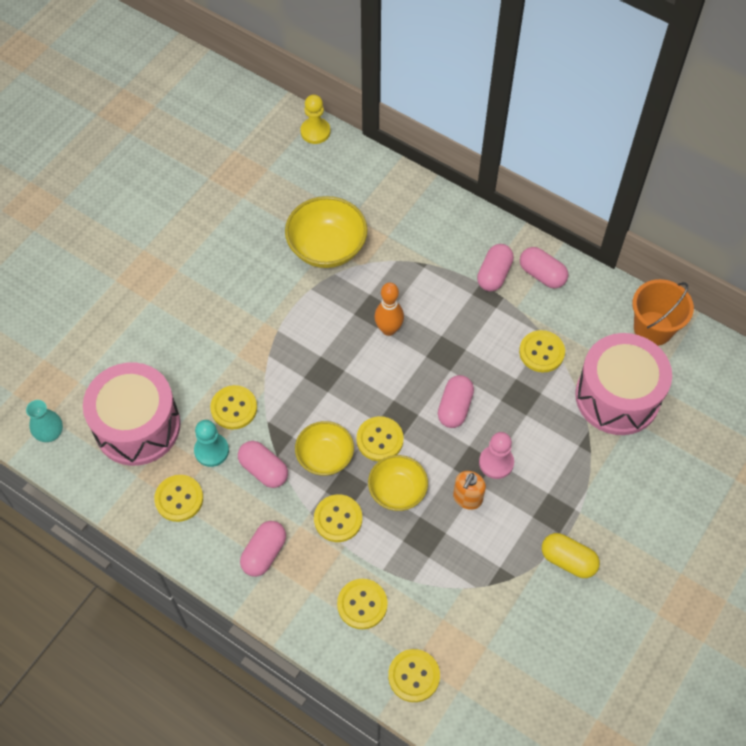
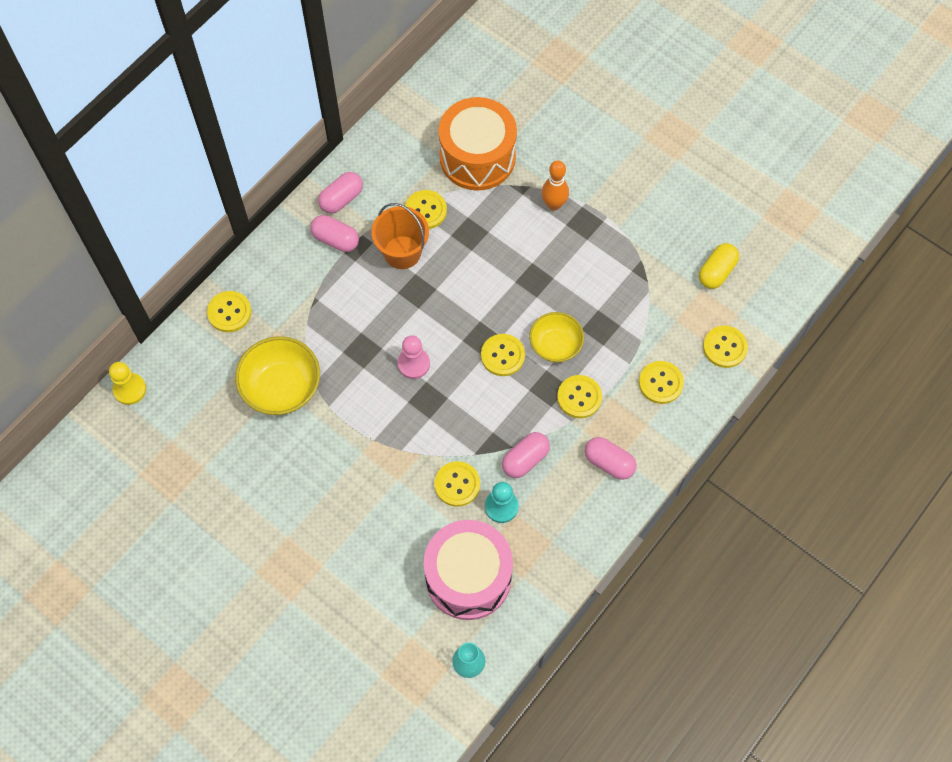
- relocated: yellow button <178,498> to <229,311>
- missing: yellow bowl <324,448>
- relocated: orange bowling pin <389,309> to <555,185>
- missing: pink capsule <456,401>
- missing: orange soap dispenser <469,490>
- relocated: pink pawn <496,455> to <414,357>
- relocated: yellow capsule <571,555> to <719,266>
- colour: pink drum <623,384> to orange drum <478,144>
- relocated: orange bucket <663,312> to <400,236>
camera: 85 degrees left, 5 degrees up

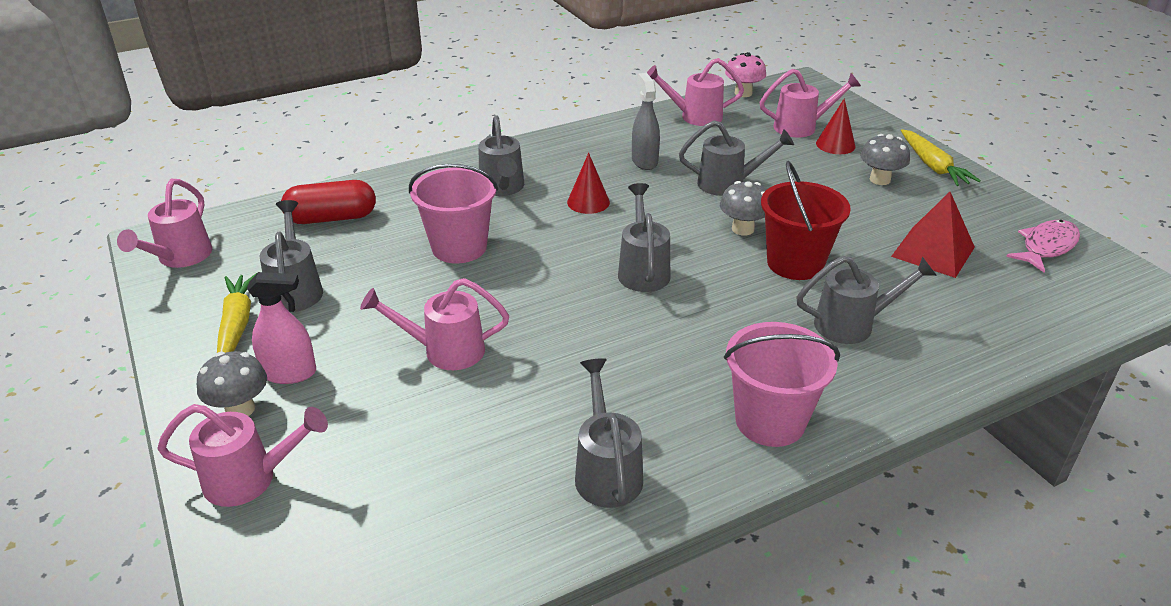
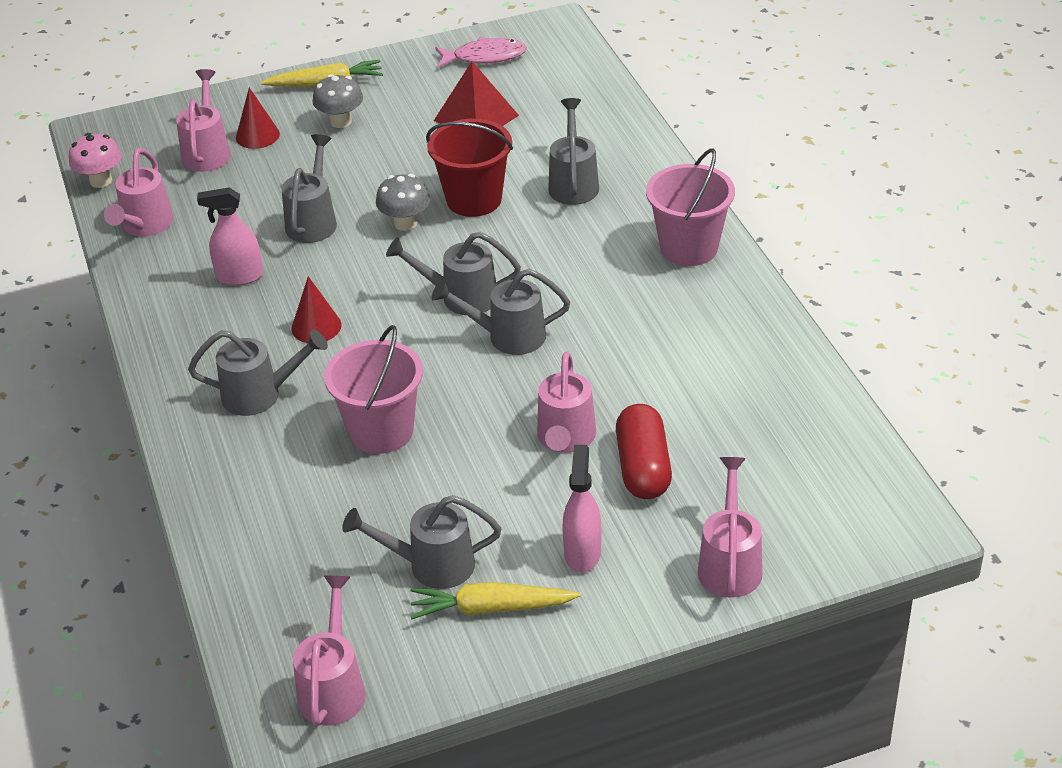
- spun: pink watering can <164,223> = <329,650> 105 degrees counterclockwise
- missing: grey mushroom <232,383>
- relocated: red capsule <328,202> to <644,451>
- relocated: grey watering can <609,433> to <501,312>
- colour: grey spray bottle <646,121> to pink spray bottle <230,236>
- spun: pink fish <1043,246> = <481,52> 120 degrees clockwise
camera: 80 degrees left, 5 degrees up

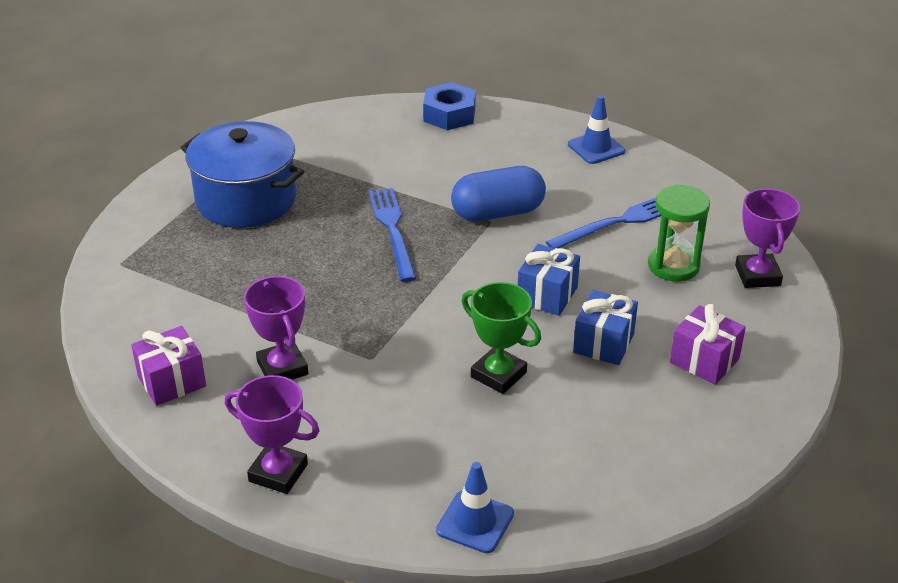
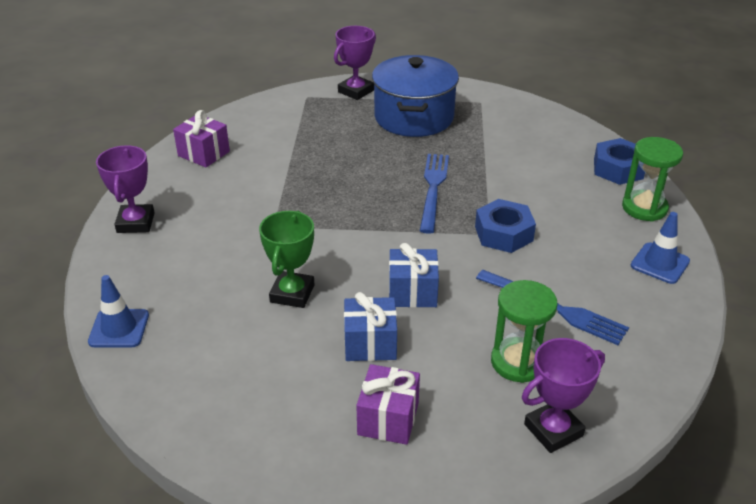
- relocated: purple trophy <276,328> to <355,63>
- spun: blue fork <393,235> = <434,194> 45 degrees counterclockwise
- exchanged: blue capsule <498,194> to blue nut <505,226>
- appeared: green hourglass <652,179>
camera: 65 degrees right, 0 degrees up

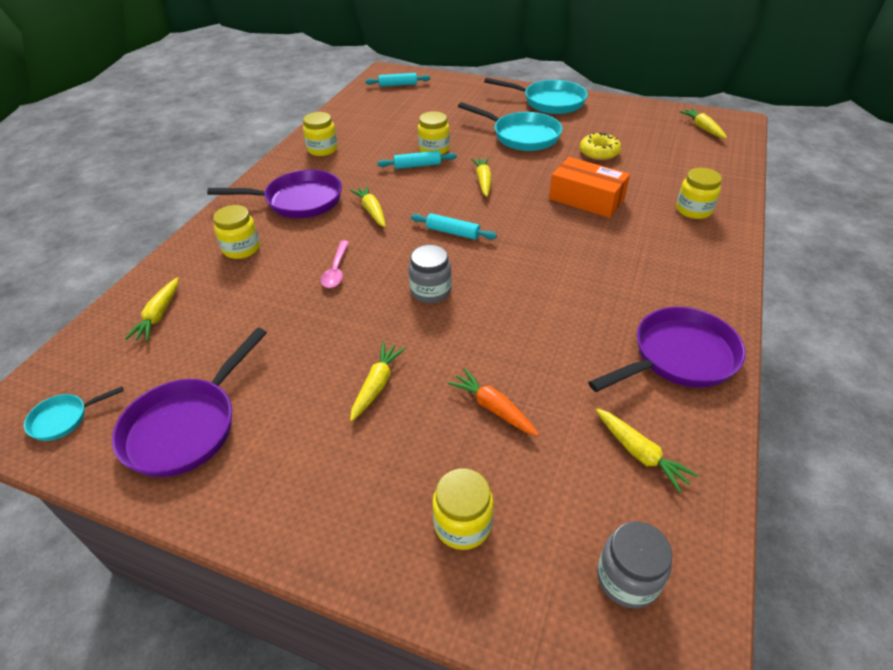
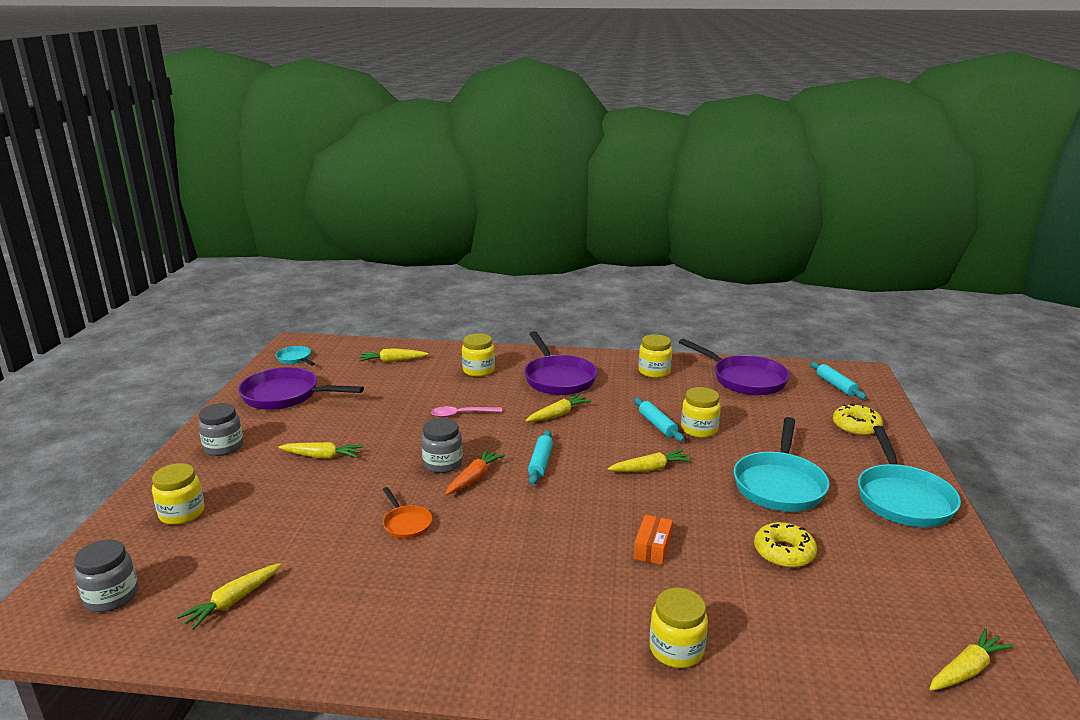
- relocated: orange carrot <493,402> to <475,472>
- size: orange box <589,187> = <653,540> x0.55
- relocated: purple pan <667,349> to <734,367>
- appeared: grey jar <220,429>
- appeared: orange pan <407,513>
- appeared: yellow donut <858,420>
camera: 75 degrees right, 20 degrees down

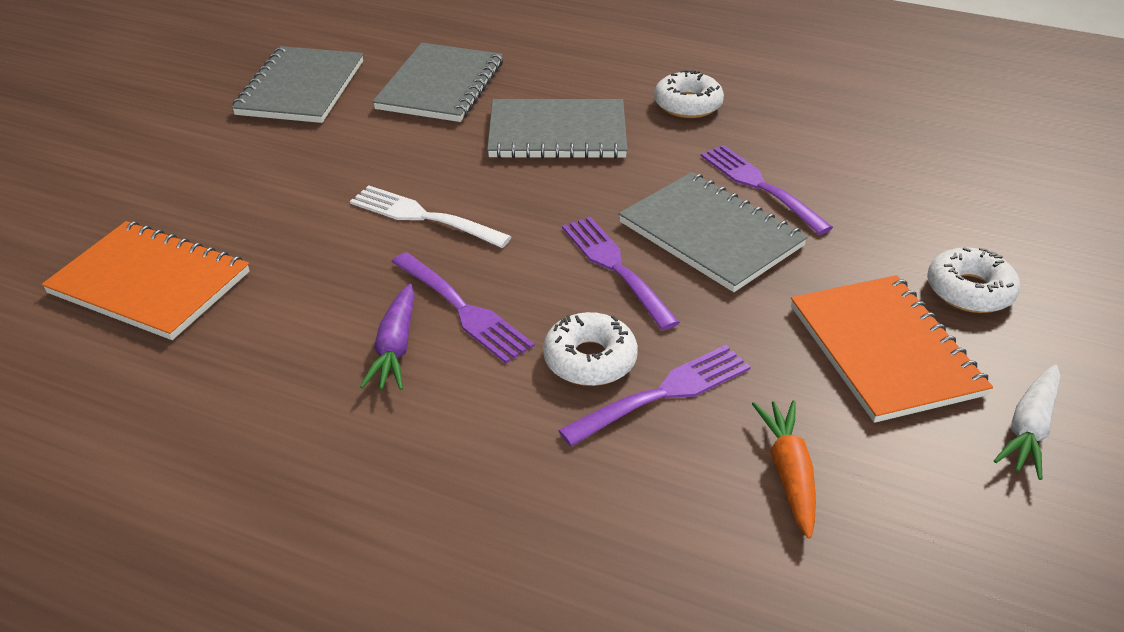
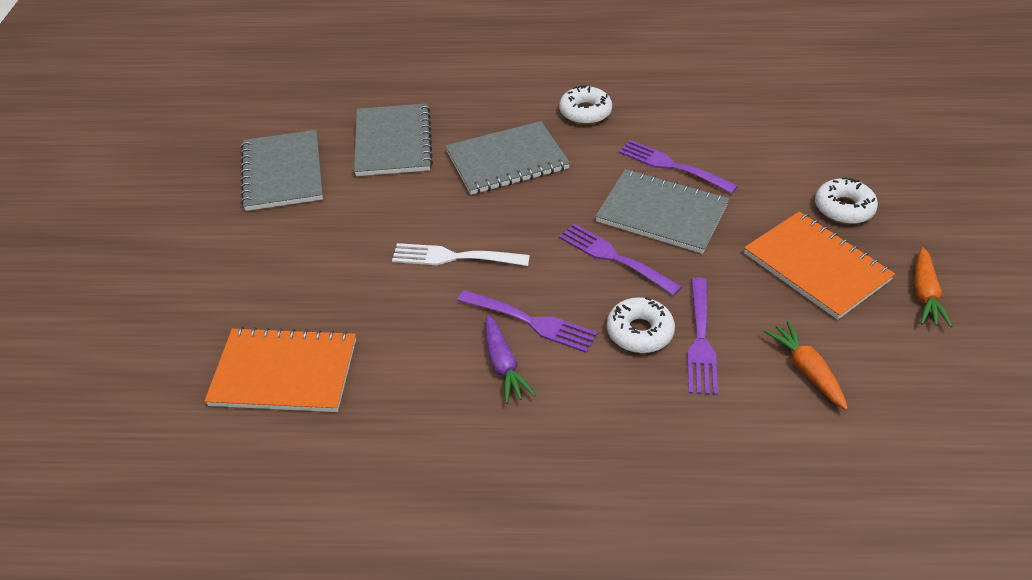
- spun: purple fork <654,395> = <702,336> 150 degrees clockwise
- colour: white carrot <1027,422> to orange carrot <933,287>
camera: 20 degrees left, 5 degrees up

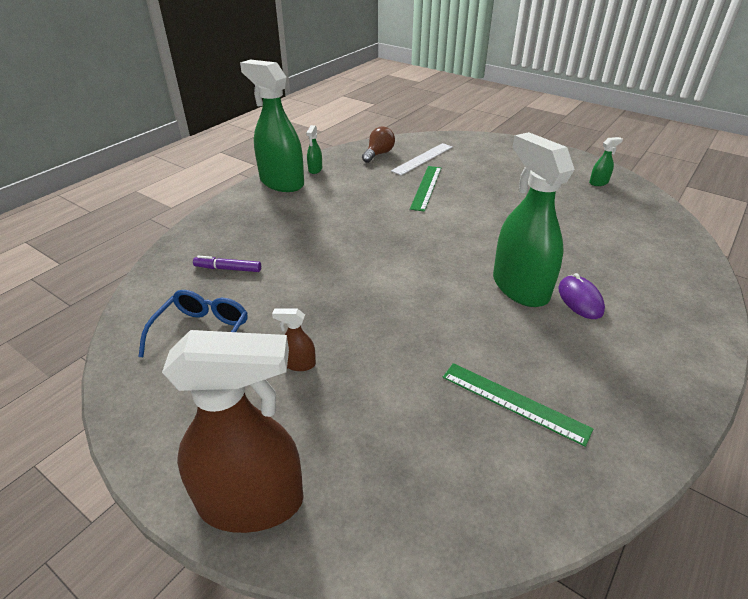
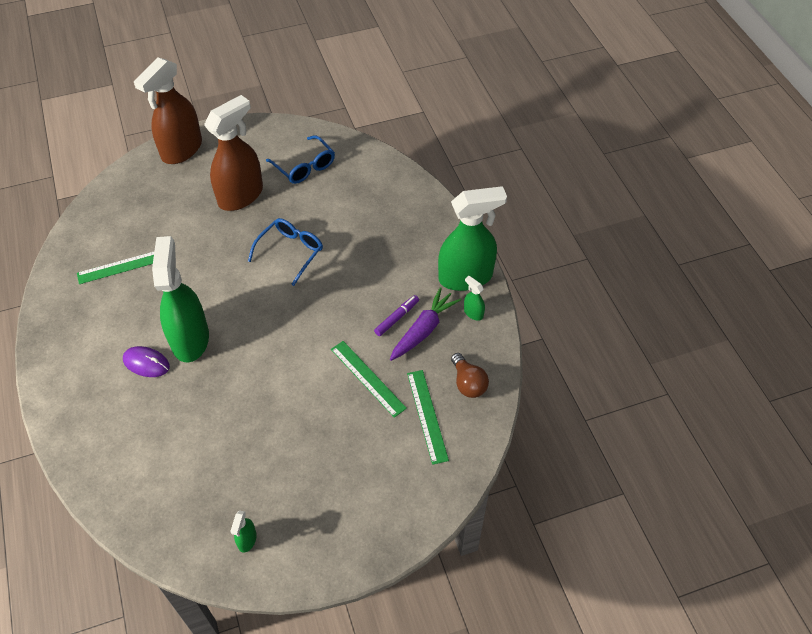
- relocated: purple marker <227,264> to <396,315>
- size: brown spray bottle <294,340> = <233,153> x2.47
- colour: white ruler <421,159> to green ruler <428,417>
- spun: green spray bottle <534,219> = <180,299> 105 degrees counterclockwise
- appeared: blue glasses <285,252>
- appeared: purple carrot <425,324>
camera: 125 degrees right, 15 degrees up

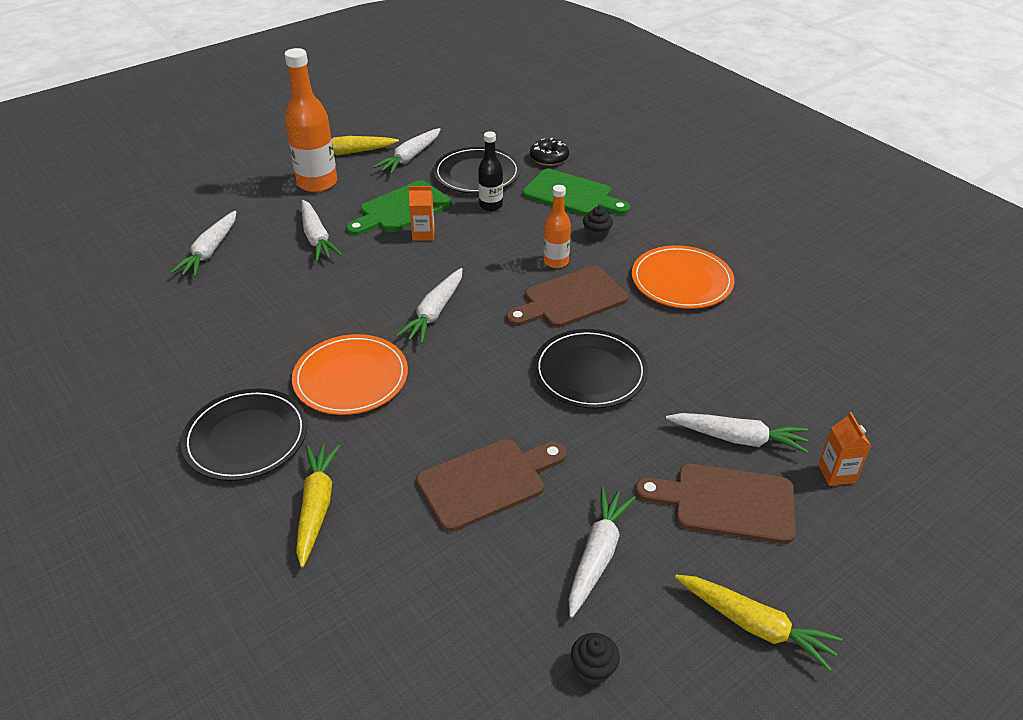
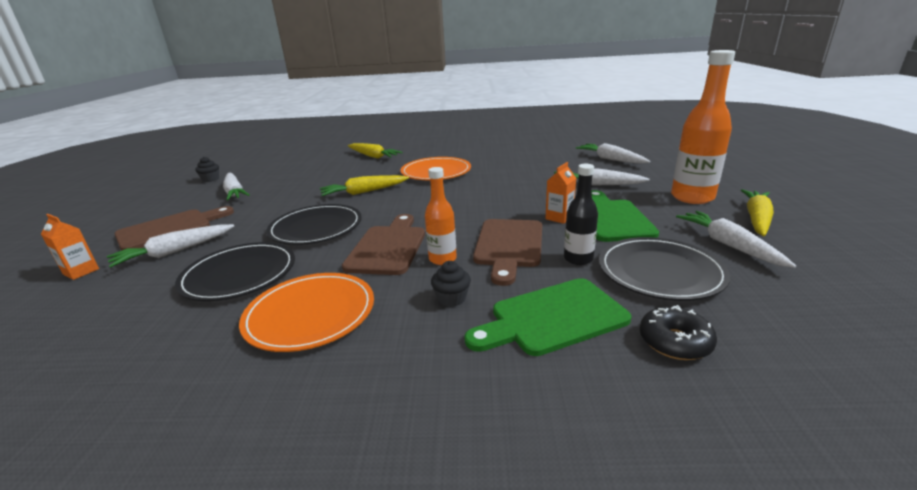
- relocated: black plate <244,434> to <235,271>
- missing: white carrot <429,306>
- relocated: brown cutting board <491,485> to <507,252>
- relocated: yellow carrot <759,623> to <364,185>
camera: 130 degrees right, 15 degrees down

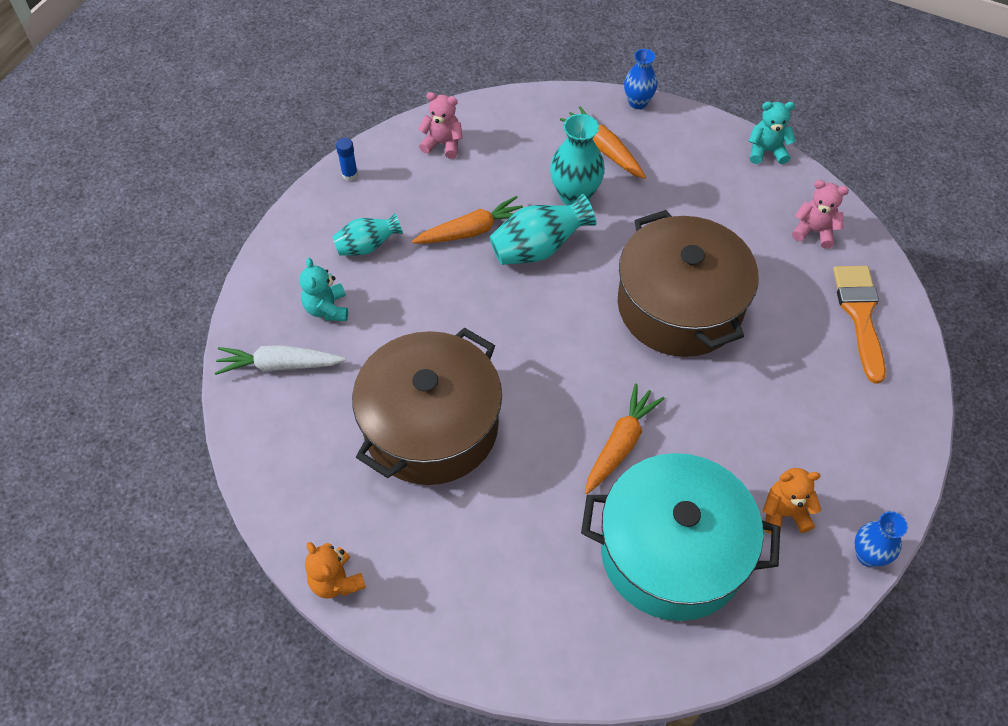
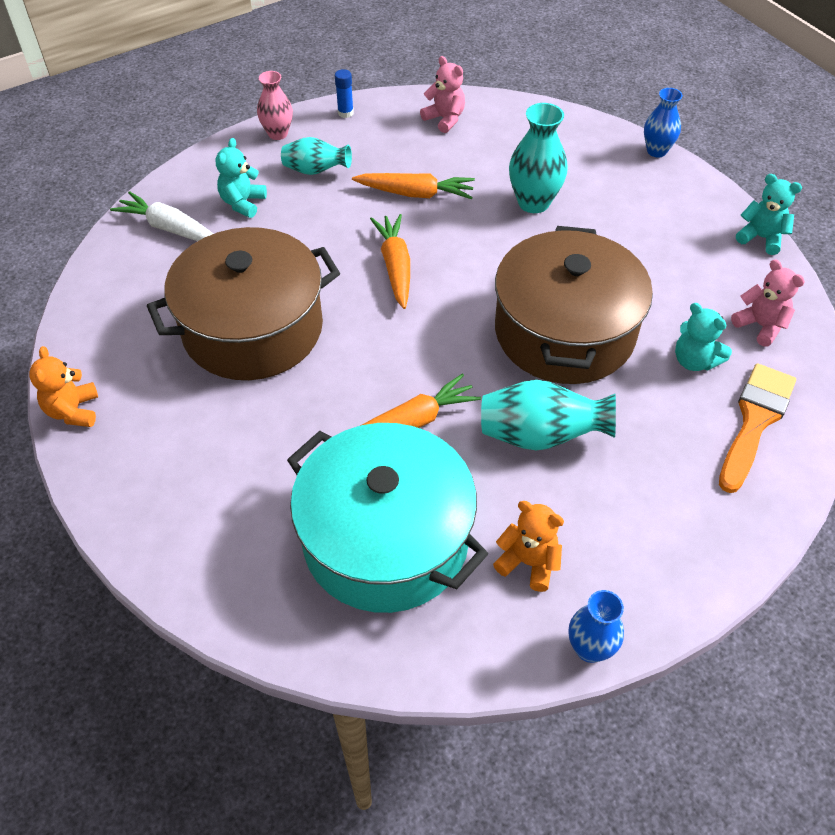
- relocated: turquoise vase <542,229> to <548,415>
- relocated: orange carrot <603,142> to <390,261>
- appeared: pink vase <275,105>
- appeared: turquoise teddy bear <703,337>
camera: 30 degrees right, 5 degrees down

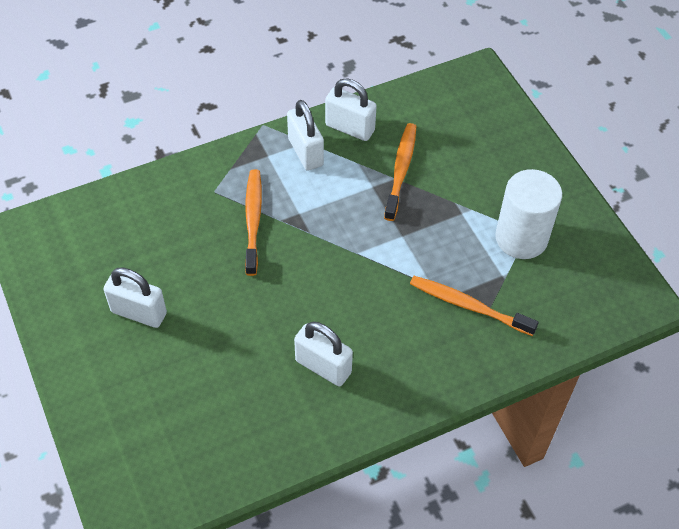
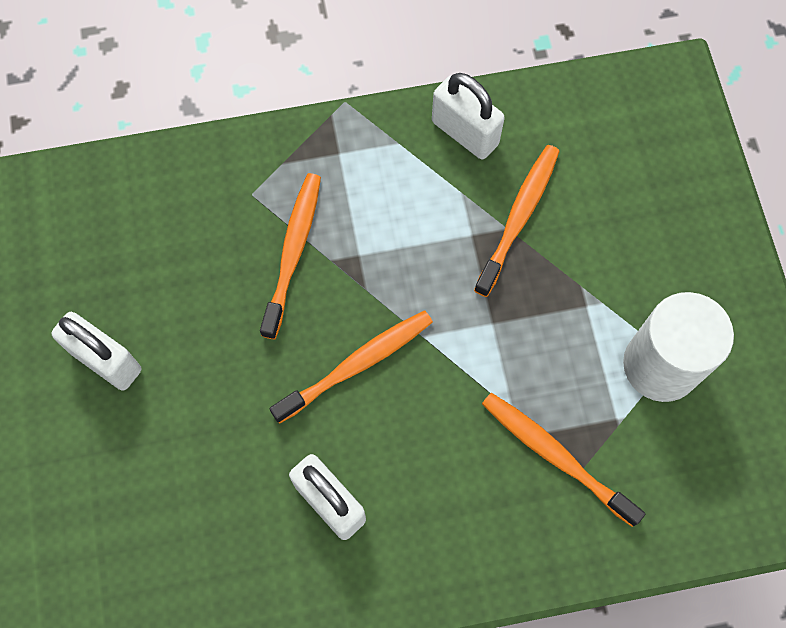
- missing: white padlock <305,135>
- appeared: orange toothbrush <351,367>
camera: 15 degrees right, 15 degrees up

